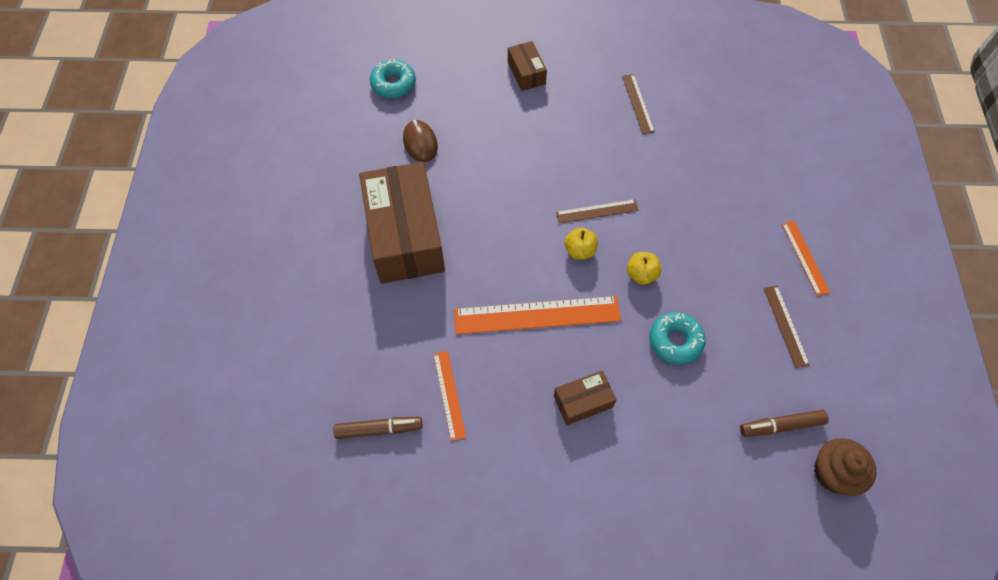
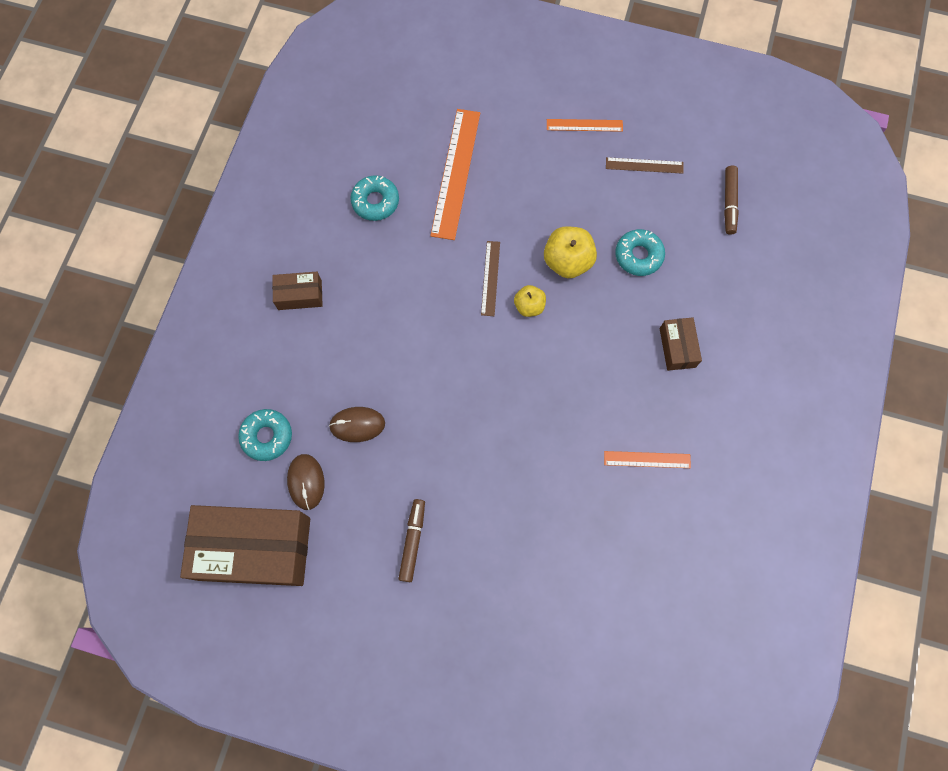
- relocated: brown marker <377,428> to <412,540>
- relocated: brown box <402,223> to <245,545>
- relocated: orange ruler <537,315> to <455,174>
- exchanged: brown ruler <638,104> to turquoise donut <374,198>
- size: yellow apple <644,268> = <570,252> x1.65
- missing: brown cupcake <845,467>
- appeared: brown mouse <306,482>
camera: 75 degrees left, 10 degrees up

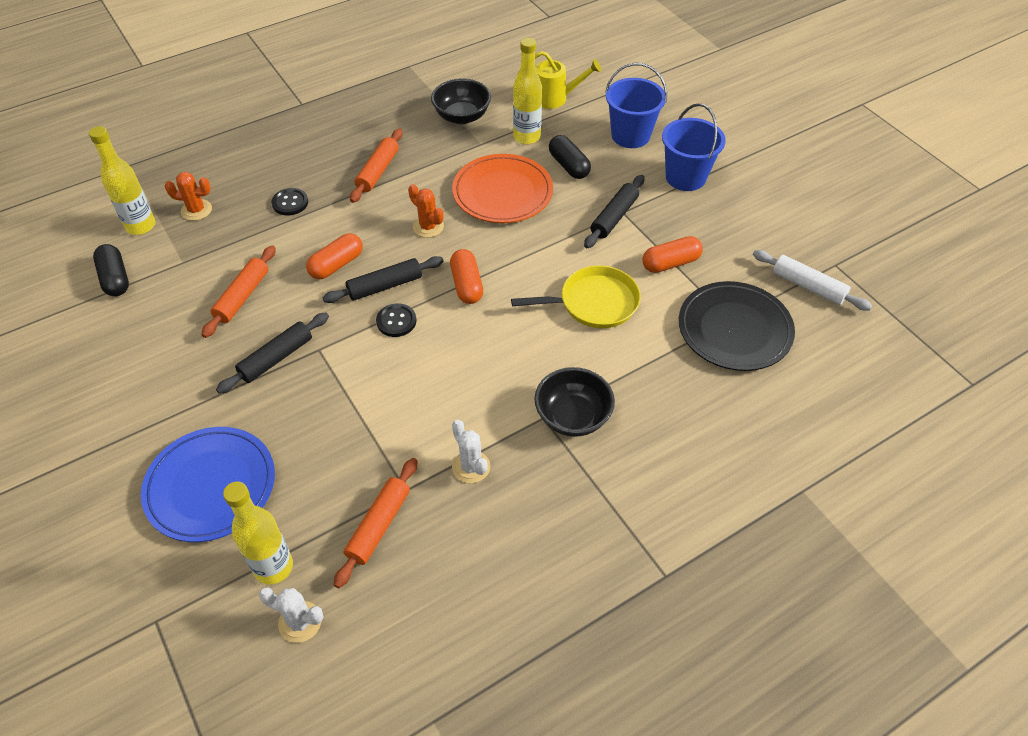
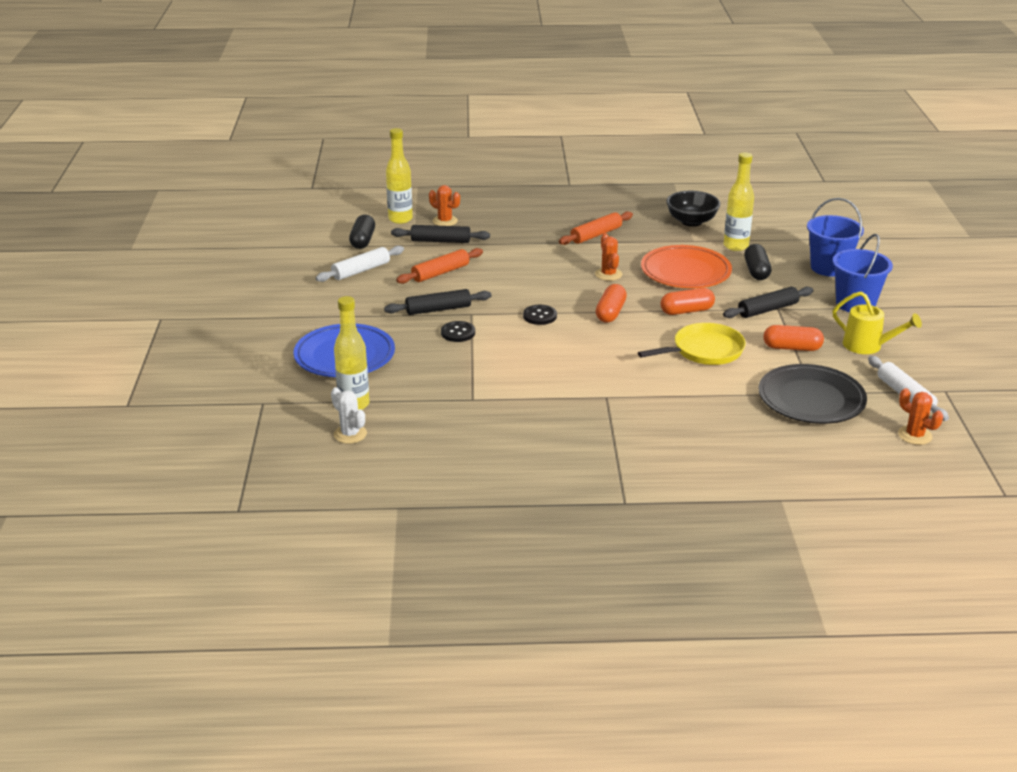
- relocated: black button <289,202> to <458,331>
- relocated: orange capsule <334,256> to <687,301>
- relocated: black rolling pin <383,279> to <440,234>
- missing: orange rolling pin <375,523>
- missing: white cactus <471,451>
- spun: yellow pan <576,296> = <692,344> 45 degrees counterclockwise
- relocated: yellow watering can <559,80> to <877,323>
- missing: black bowl <574,402>
- appeared: white rolling pin <360,264>
- appeared: orange cactus <920,416>
camera: 30 degrees right, 20 degrees down

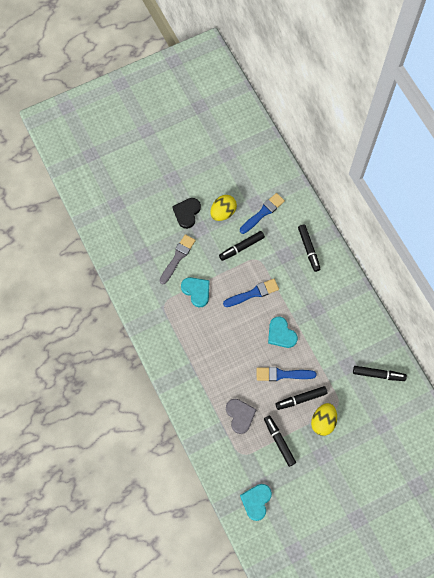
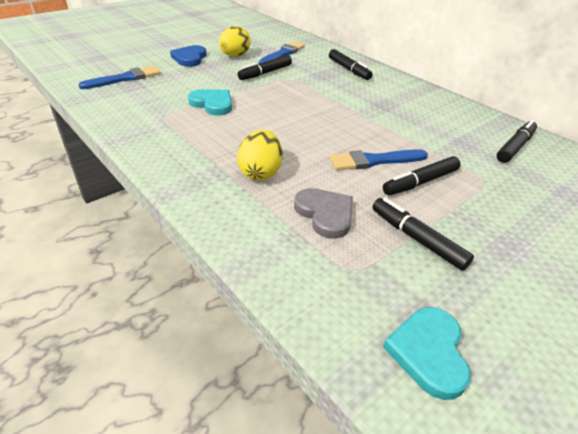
- missing: grey brush <177,259>
- colour: black heart <186,213> to blue heart <188,56>
- relocated: blue brush <251,293> to <119,77>
- missing: turquoise heart <283,332>
- relocated: yellow egg <324,419> to <259,155>
- spun: black marker <380,373> = <517,141> 45 degrees counterclockwise
camera: 15 degrees left, 30 degrees down

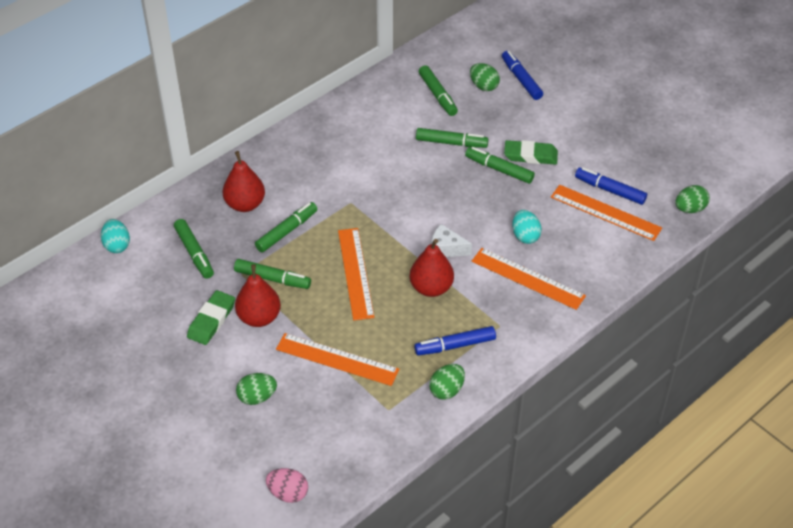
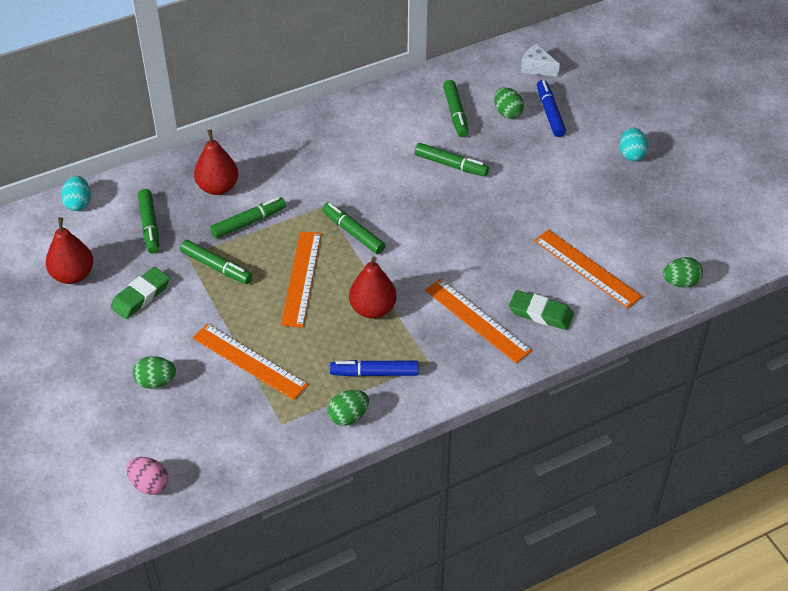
- relocated: red pear <258,295> to <69,250>
- relocated: white cheese <452,240> to <540,60>
- relocated: green marker <500,165> to <353,228>
- relocated: green eraser <531,152> to <541,310>
- relocated: turquoise egg <527,227> to <634,144>
- missing: blue marker <611,186>
camera: 15 degrees right, 0 degrees up

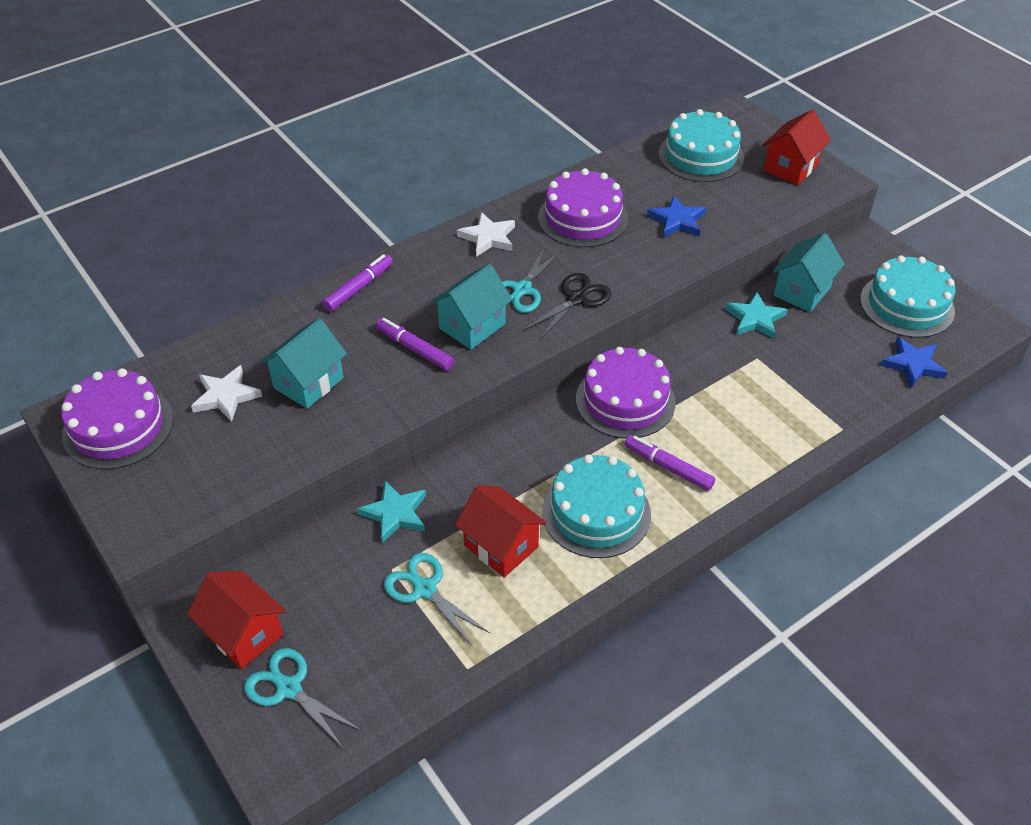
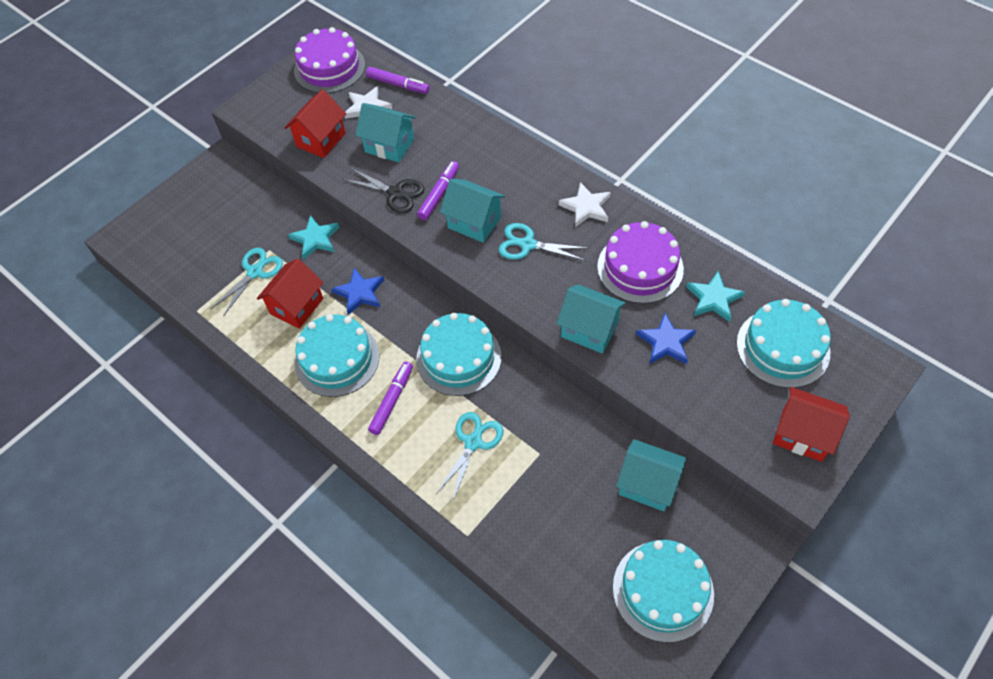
- relocated: red house <236,620> to <315,123>
- relocated: turquoise scissors <302,698> to <470,456>
- relocated: purple marker <357,283> to <398,80>
- relocated: black scissors <567,306> to <384,190>
- colour: purple cake <626,393> to turquoise cake <458,354>
- relocated: turquoise star <756,315> to <715,296>
- relocated: blue star <914,362> to <357,291>
- appeared: turquoise house <591,318>
camera: 80 degrees right, 10 degrees up

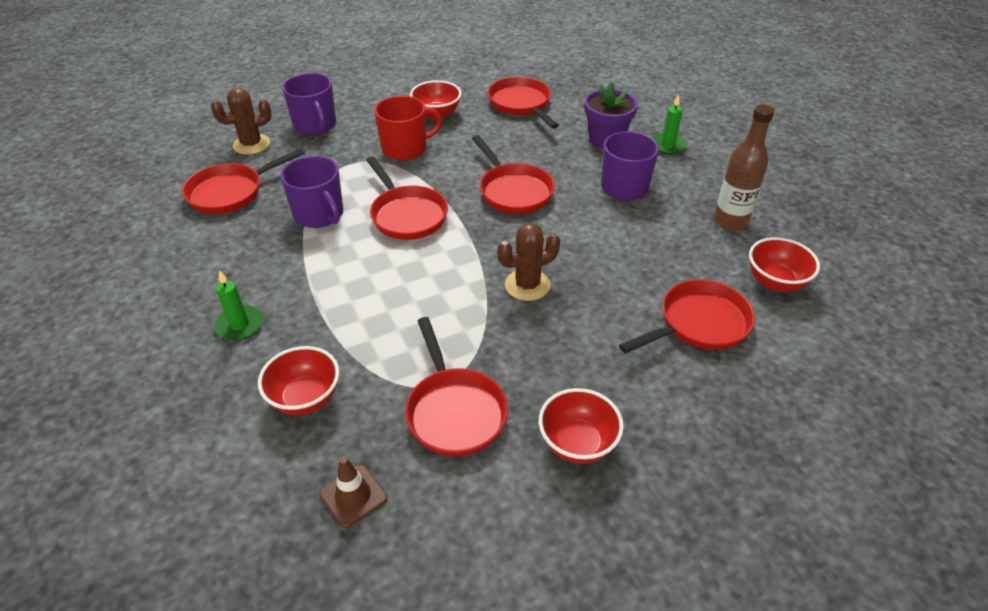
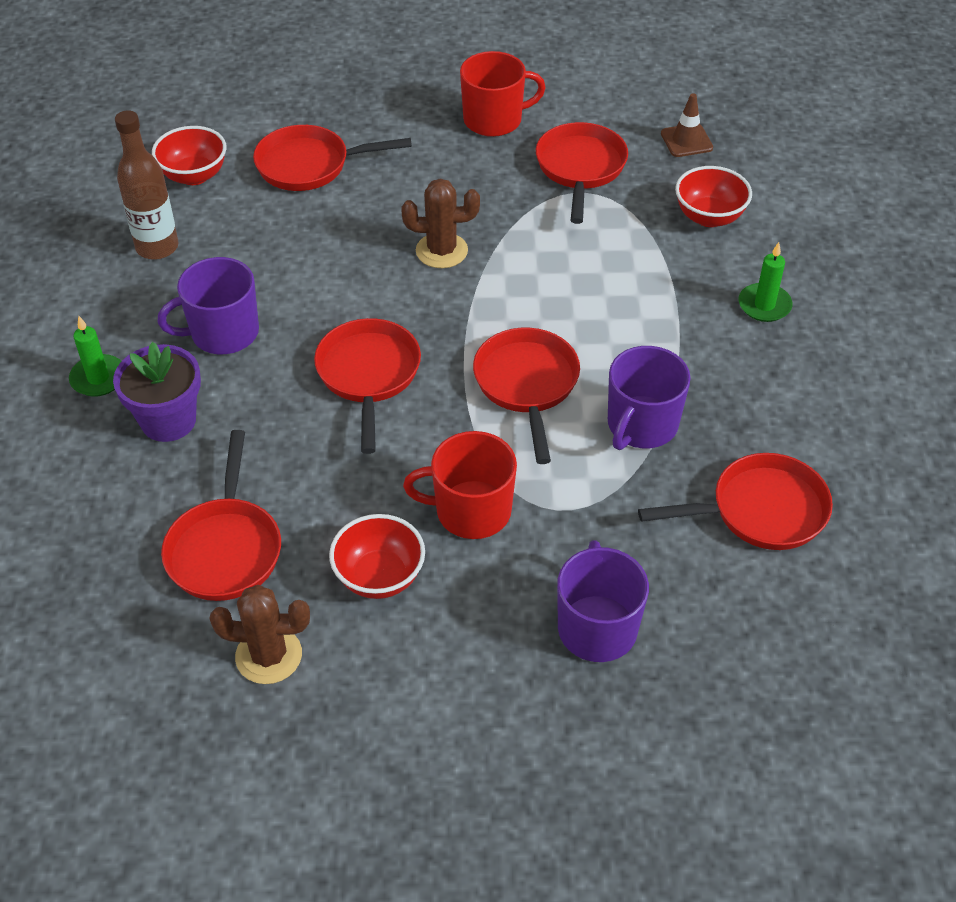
- relocated: brown cactus <241,121> to <259,634>
- spun: purple mug <311,192> = <649,398> 135 degrees counterclockwise
- exchanged: red bowl <581,426> to red mug <503,94>
camera: 155 degrees left, 5 degrees up

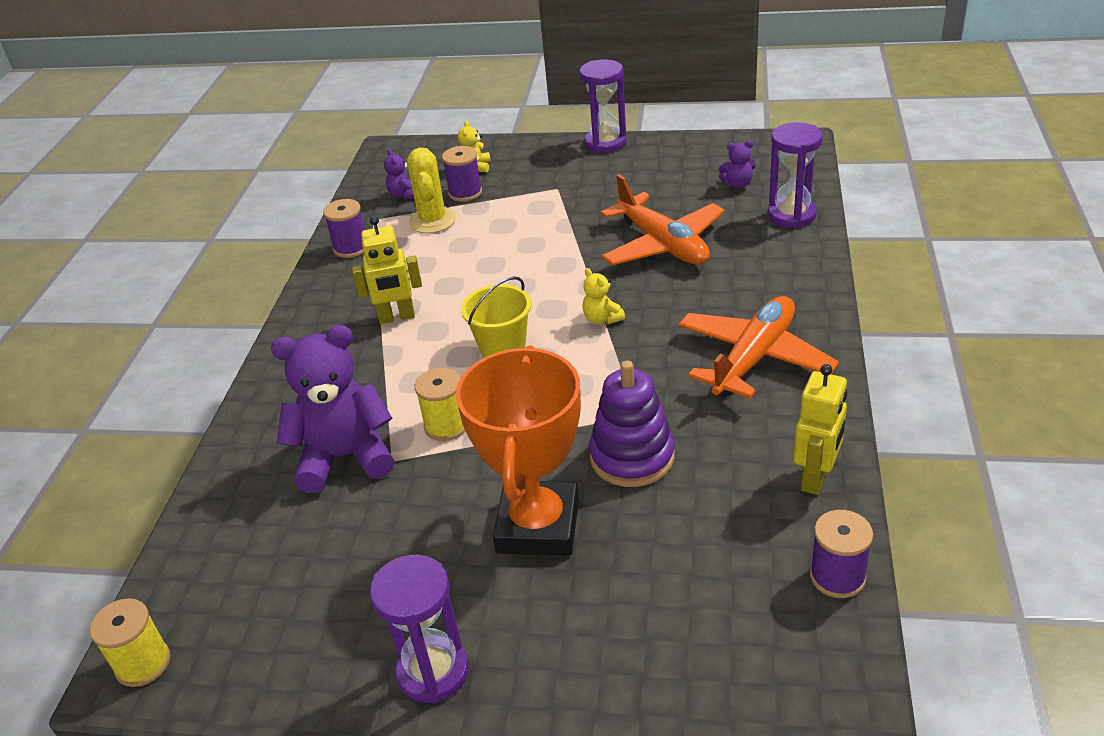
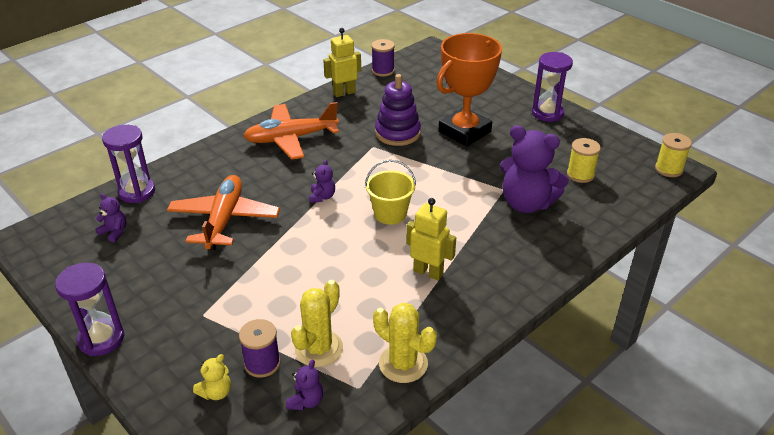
- exchanged: purple spool <344,228> to yellow cactus <405,343>
- relocated: yellow spool <440,404> to <584,160>
- colour: yellow teddy bear <603,296> to purple teddy bear <322,181>
camera: 145 degrees left, 0 degrees up

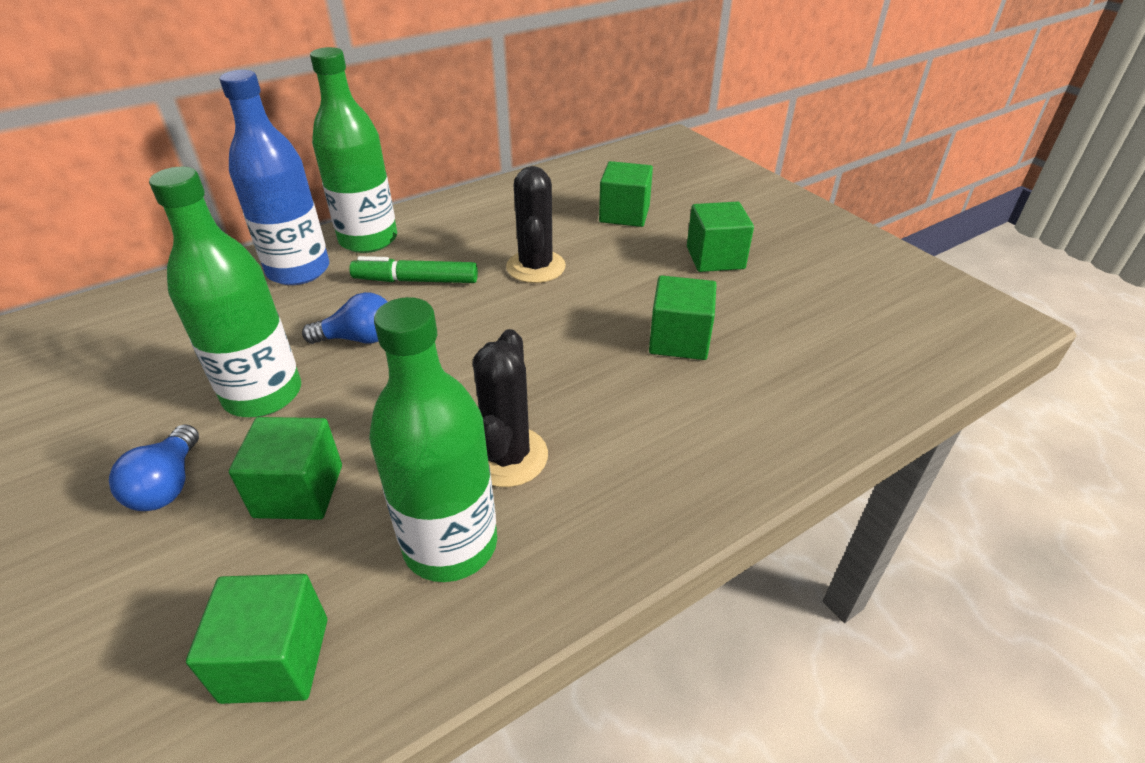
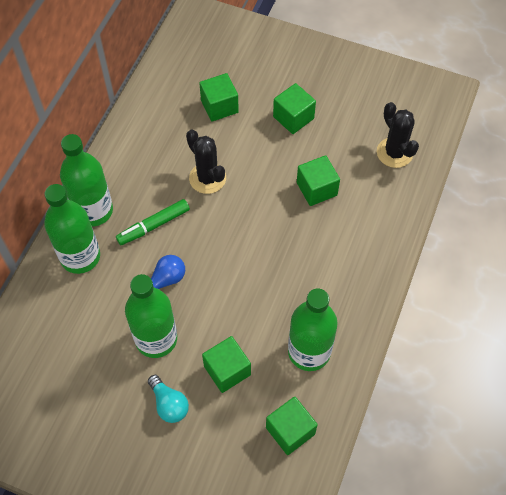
- colour: blue light bulb <154,467> to turquoise light bulb <168,399>
- colour: blue bottle <274,177> to green bottle <72,229>
- relocated: black cactus <510,408> to <398,135>
camera: 35 degrees left, 20 degrees up

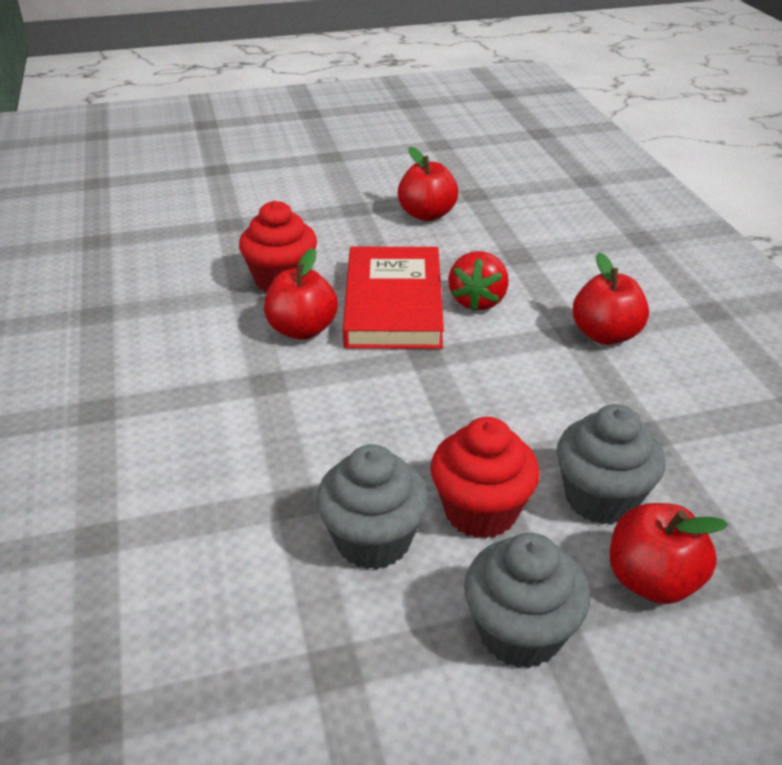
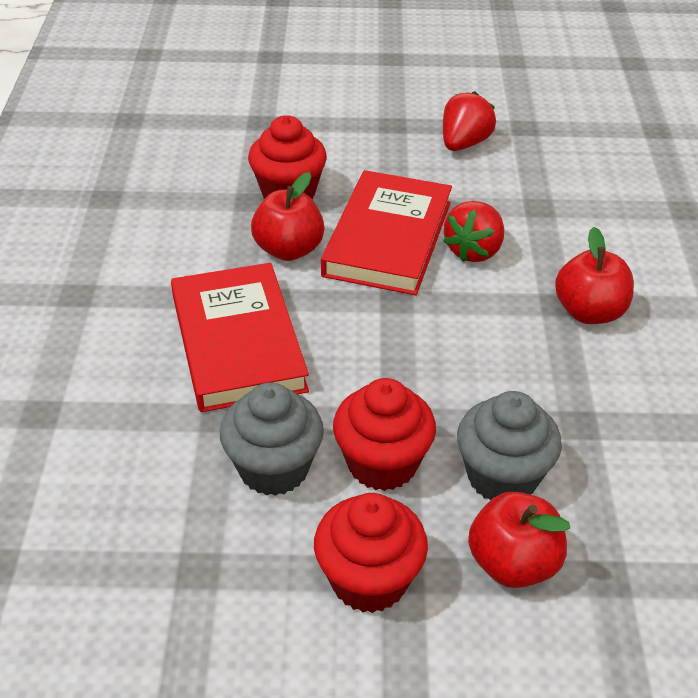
- exchanged: red apple <428,184> to red strawberry <469,121>
- colour: grey cupcake <527,601> to red cupcake <371,553>
- appeared: red book <240,337>
camera: 15 degrees right, 5 degrees up

